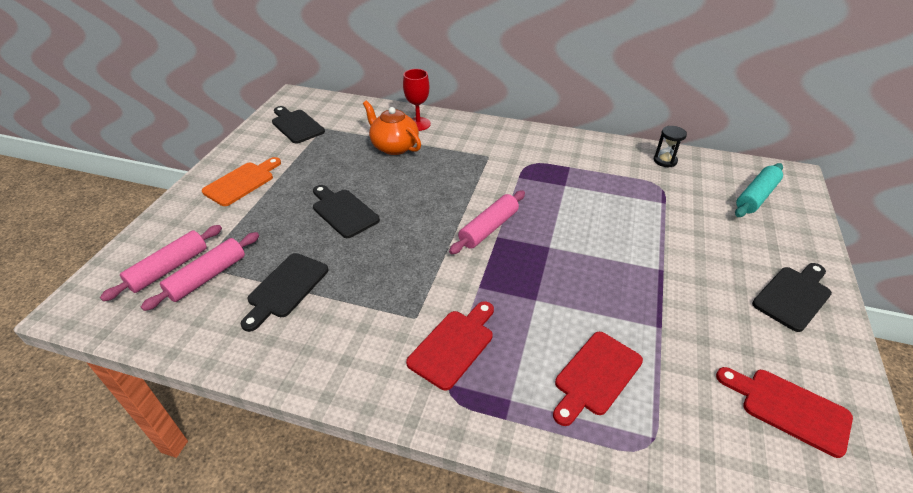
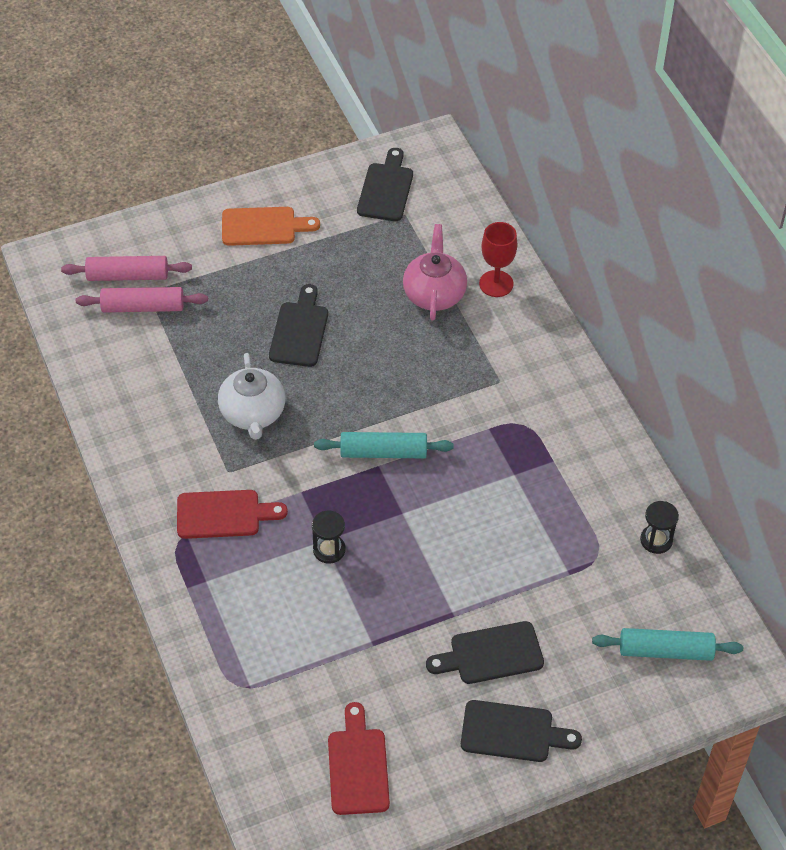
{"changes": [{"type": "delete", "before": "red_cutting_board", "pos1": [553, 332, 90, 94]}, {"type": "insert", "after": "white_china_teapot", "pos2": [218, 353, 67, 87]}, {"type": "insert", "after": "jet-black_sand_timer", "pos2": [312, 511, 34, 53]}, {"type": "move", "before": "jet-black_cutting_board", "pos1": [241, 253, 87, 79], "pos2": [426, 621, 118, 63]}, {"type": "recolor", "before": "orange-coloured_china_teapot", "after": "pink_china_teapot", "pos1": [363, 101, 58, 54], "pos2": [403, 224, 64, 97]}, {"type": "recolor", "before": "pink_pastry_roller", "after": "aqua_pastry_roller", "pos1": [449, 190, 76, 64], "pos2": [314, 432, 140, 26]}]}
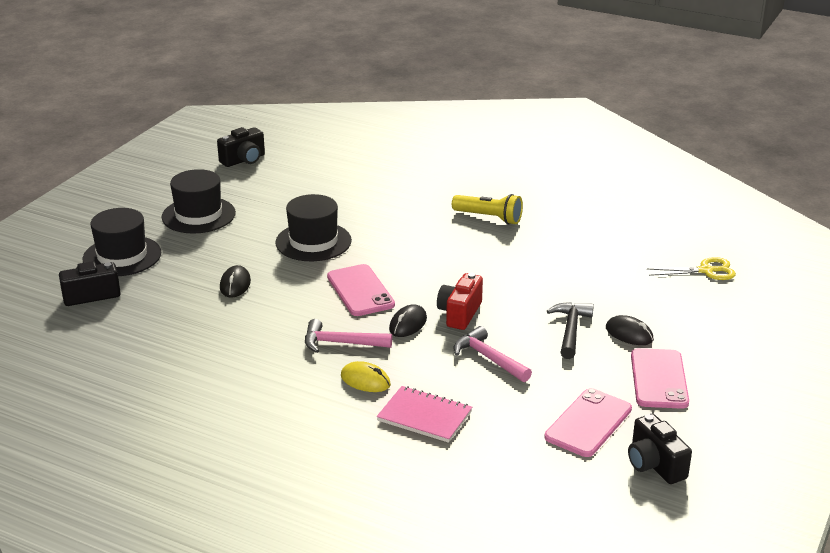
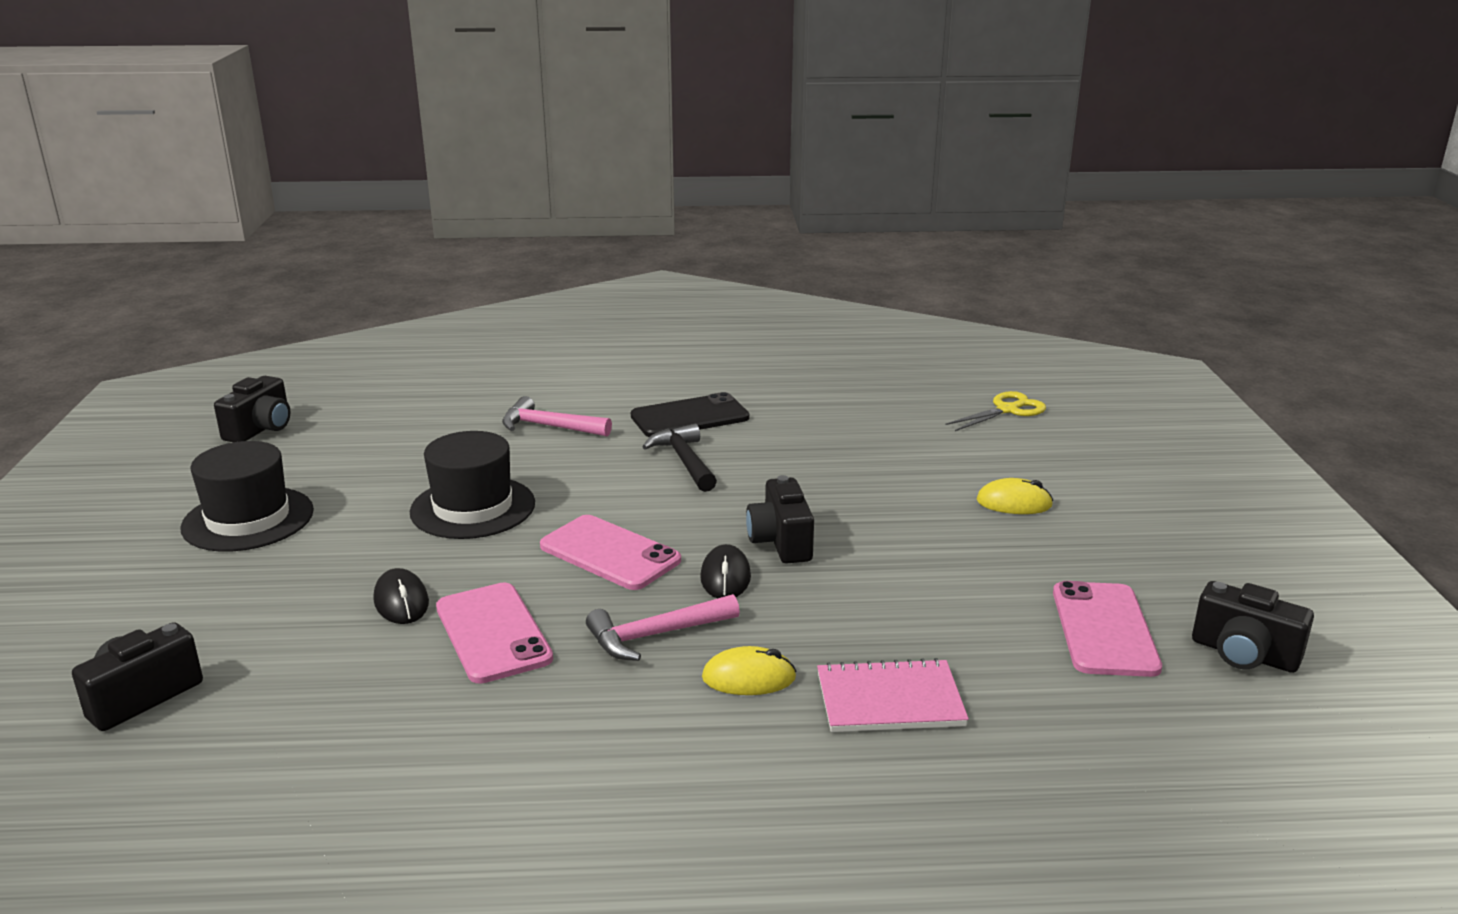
{"changes": [{"type": "delete", "before": "jet-black_tall_hat", "pos1": [82, 208, 79, 68]}, {"type": "move", "before": "pink_claw_hammer", "pos1": [453, 326, 79, 56], "pos2": [502, 396, 110, 41]}, {"type": "move", "before": "jet-black_claw_hammer", "pos1": [547, 302, 47, 57], "pos2": [642, 424, 75, 68]}, {"type": "move", "before": "pink_smartphone", "pos1": [631, 348, 58, 61], "pos2": [436, 582, 117, 102]}, {"type": "replace", "before": "golden_flashlight", "after": "jet-black_smartphone", "pos1": [452, 194, 71, 31], "pos2": [631, 392, 118, 45]}, {"type": "recolor", "before": "red_camera", "after": "jet-black_camera", "pos1": [437, 273, 46, 57], "pos2": [746, 475, 68, 89]}, {"type": "recolor", "before": "jet-black_PC_mouse", "after": "golden_PC_mouse", "pos1": [606, 315, 48, 30], "pos2": [977, 478, 76, 36]}]}
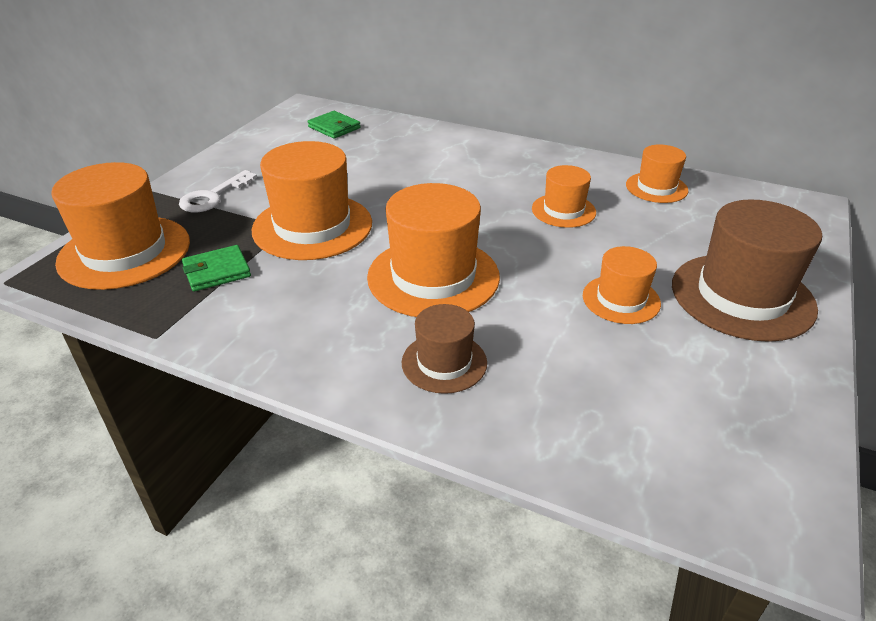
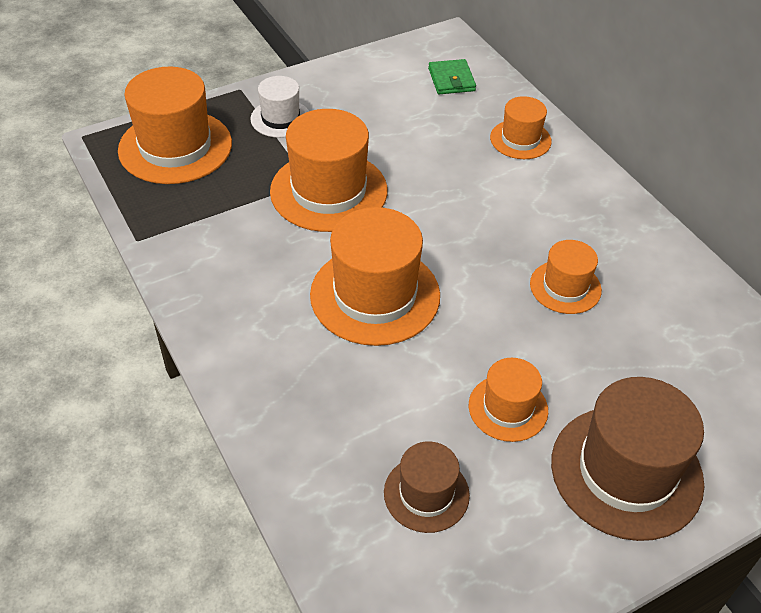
{"changes": [{"type": "delete", "before": "emerald_billfold", "pos1": [182, 245, 69, 47]}, {"type": "move", "before": "brown_tall_hat", "pos1": [401, 304, 86, 90], "pos2": [384, 441, 86, 92]}, {"type": "move", "before": "orange-coloured_tall_hat", "pos1": [626, 144, 62, 59], "pos2": [490, 96, 62, 63]}, {"type": "replace", "before": "white_latchkey", "after": "white_tall_hat", "pos1": [179, 170, 78, 42], "pos2": [251, 76, 58, 62]}]}
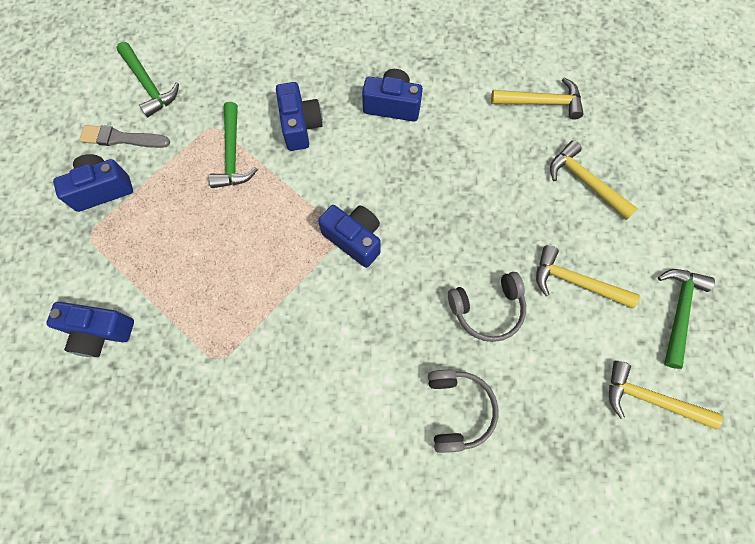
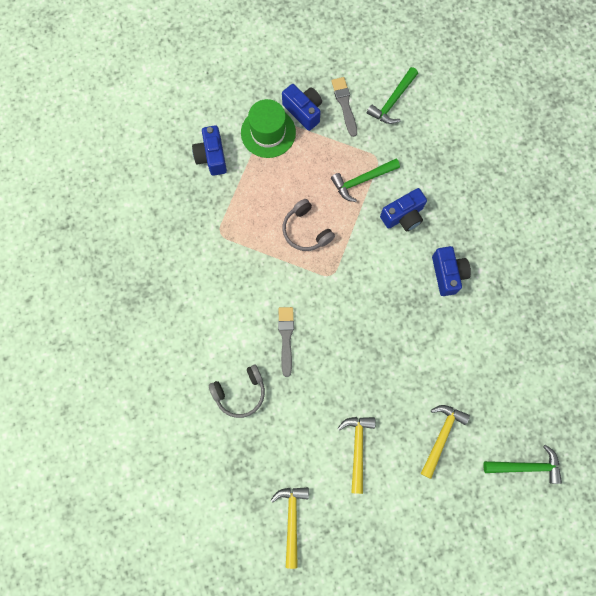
{"changes": [{"type": "delete", "before": "blue_camera", "pos1": [318, 205, 63, 63]}, {"type": "delete", "before": "golden_claw_hammer", "pos1": [491, 77, 93, 43]}, {"type": "insert", "after": "emerald_tall_hat", "pos2": [241, 99, 55, 59]}, {"type": "insert", "after": "gray_paintbrush", "pos2": [278, 307, 16, 70]}, {"type": "move", "before": "gray_over-ear_headphones", "pos1": [448, 272, 78, 70], "pos2": [282, 199, 53, 52]}, {"type": "move", "before": "emerald_claw_hammer", "pos1": [658, 269, 57, 100], "pos2": [483, 445, 79, 39]}]}
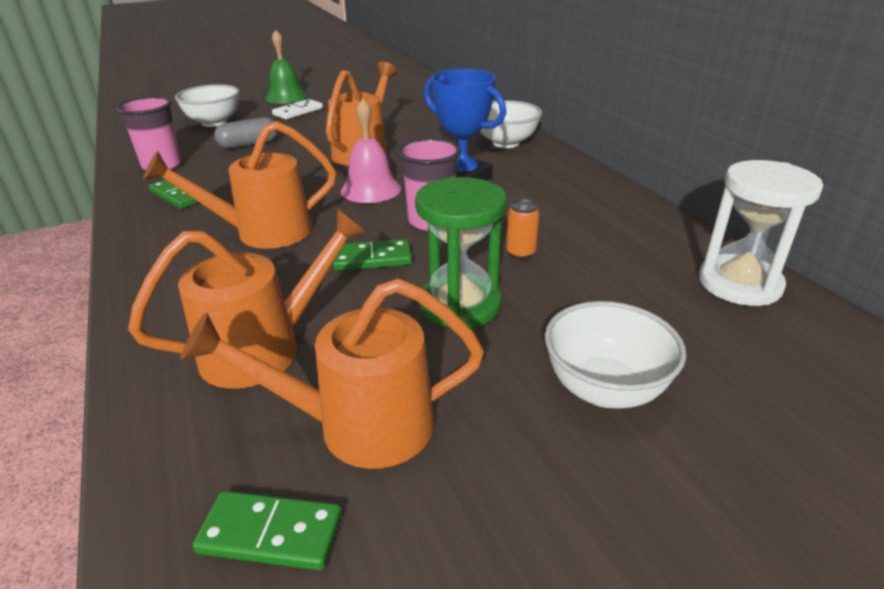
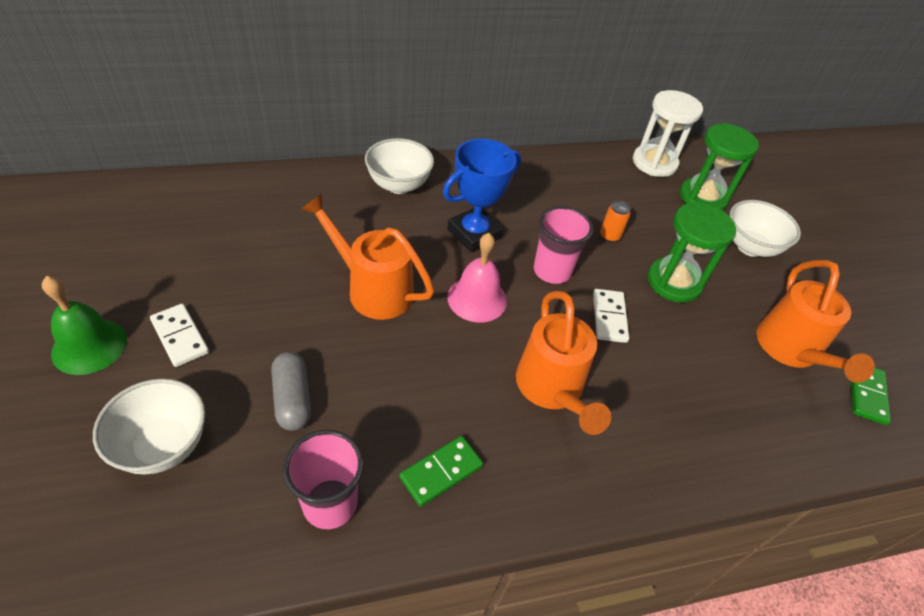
{"changes": [{"type": "delete", "before": "orange-coloured_watering_can", "pos1": [128, 208, 240, 181]}, {"type": "insert", "after": "emerald_sand_timer", "pos2": [680, 123, 79, 88]}, {"type": "recolor", "before": "emerald_domino_tile", "after": "white_domino_tile", "pos1": [333, 239, 79, 32], "pos2": [593, 289, 36, 54]}]}
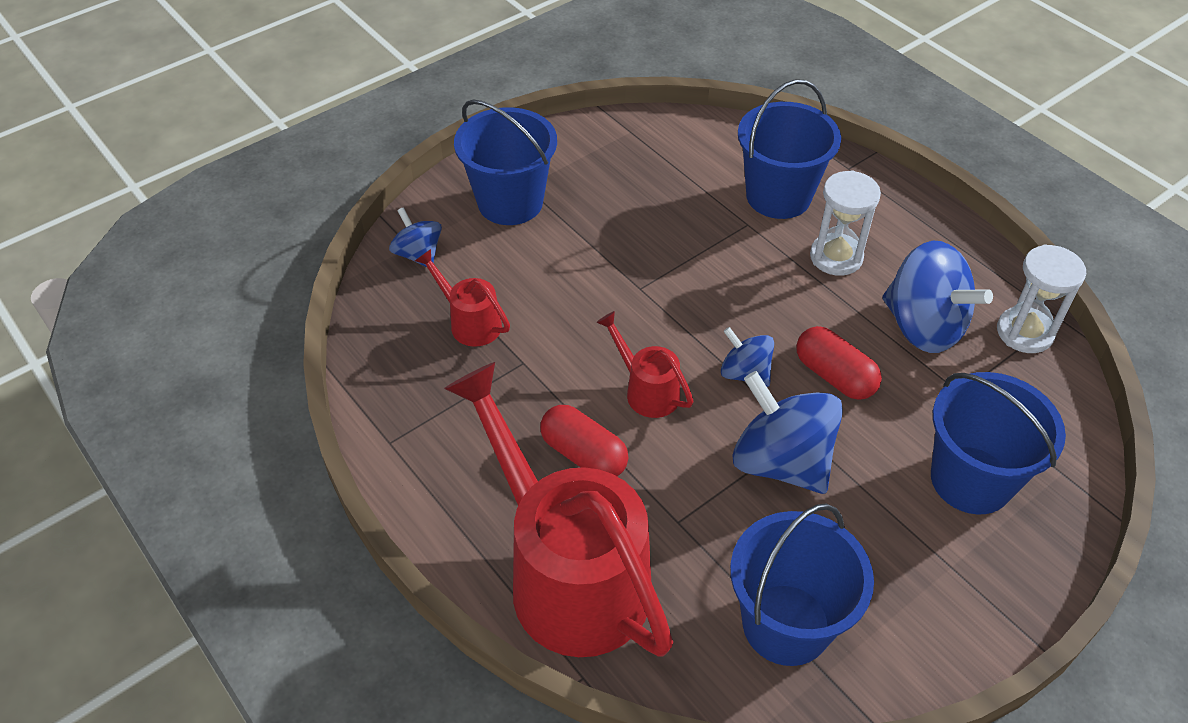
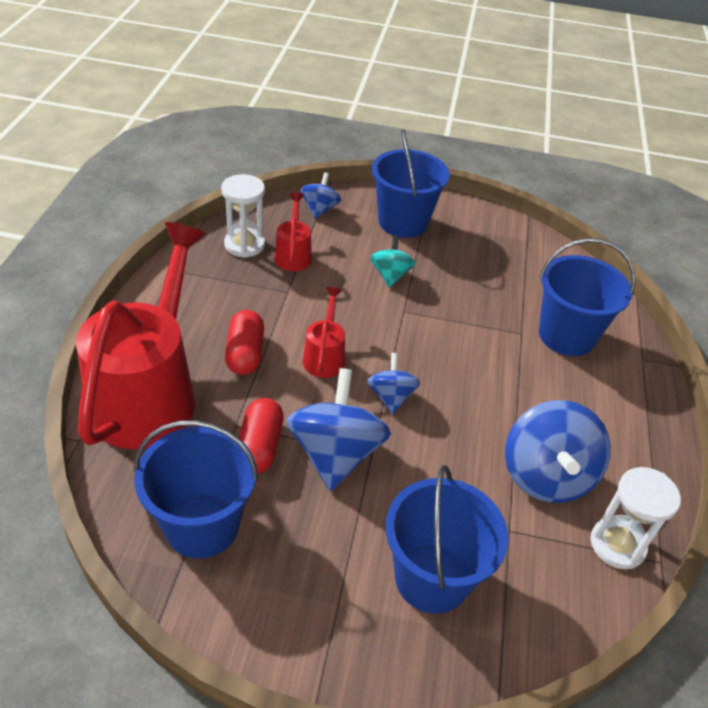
{"changes": [{"type": "insert", "after": "aqua_whirligig", "pos2": [370, 236, 45, 51]}, {"type": "move", "before": "red_pill_shape", "pos1": [796, 326, 86, 74], "pos2": [238, 398, 46, 76]}, {"type": "move", "before": "white_sand_timer", "pos1": [810, 170, 71, 106], "pos2": [221, 174, 44, 84]}]}
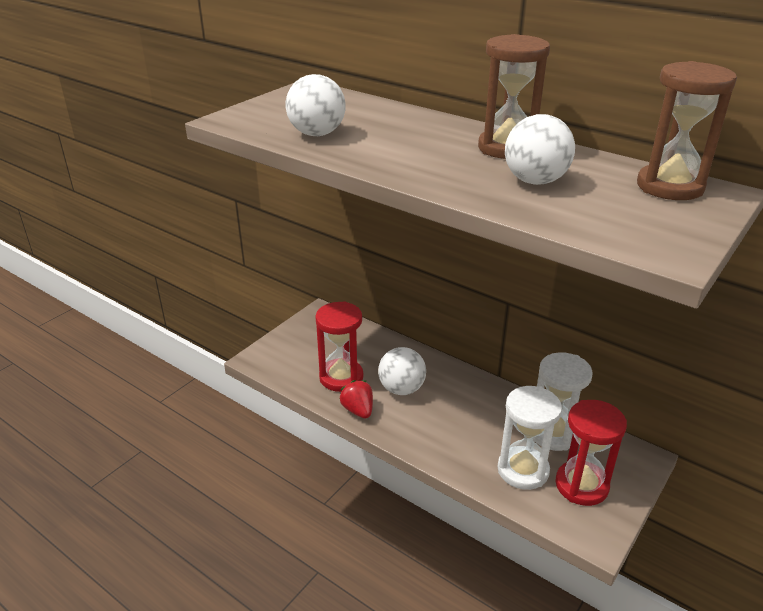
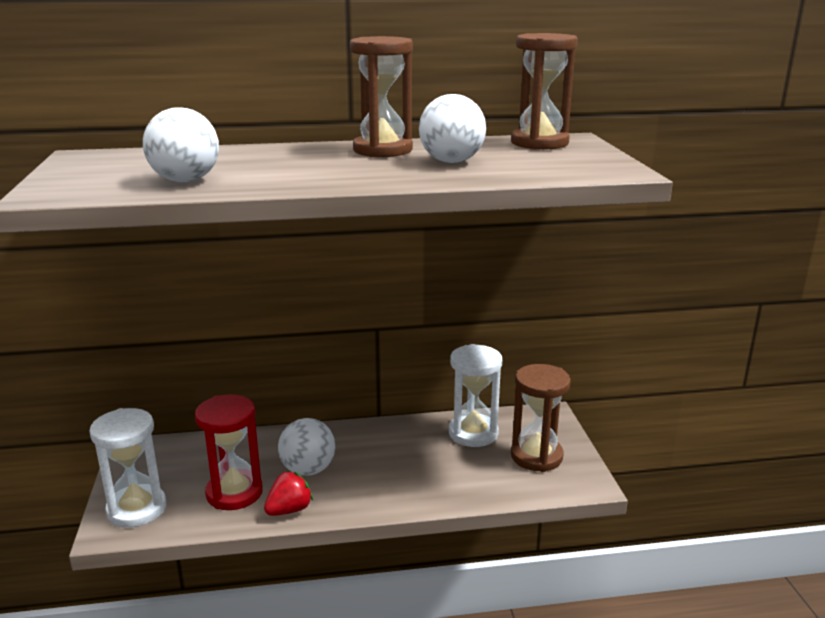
{"changes": [{"type": "move", "before": "white_sand_timer", "pos1": [498, 386, 64, 104], "pos2": [89, 408, 77, 120]}, {"type": "recolor", "before": "red_sand_timer", "after": "brown_sand_timer", "pos1": [555, 400, 72, 106], "pos2": [511, 364, 60, 108]}, {"type": "rotate", "before": "red_strawberry", "pos1": [339, 380, 34, 39], "pos2": [264, 471, 49, 45], "turn": 120}]}
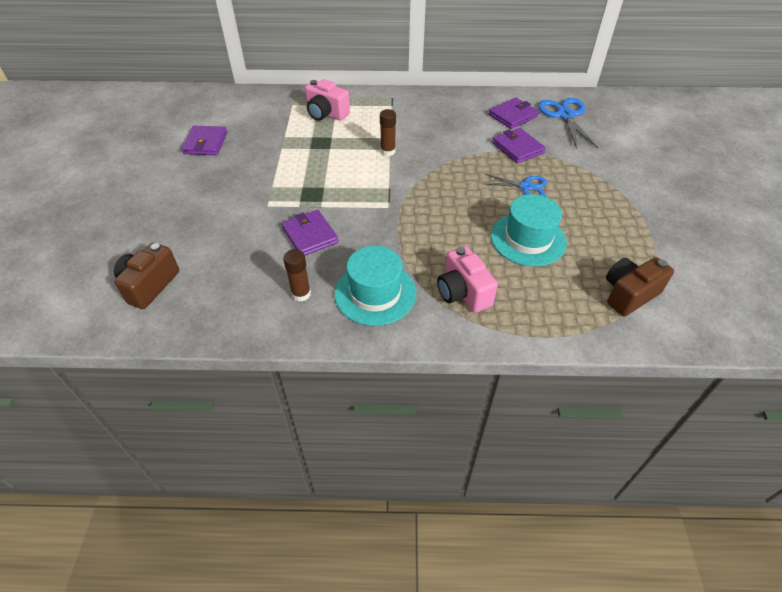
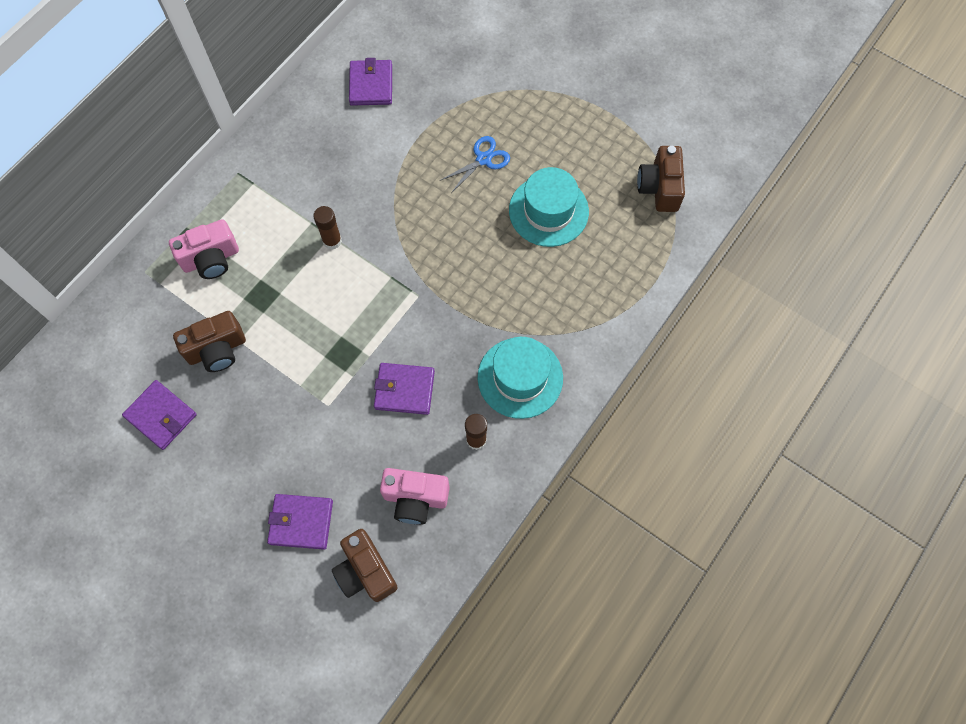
{"changes": [{"type": "delete", "before": "blue_pair_of_scissors", "pos1": [538, 98, 60, 51]}, {"type": "insert", "after": "brown_camera", "pos2": [173, 311, 73, 61]}, {"type": "move", "before": "pink_camera", "pos1": [437, 246, 61, 67], "pos2": [380, 468, 70, 57]}, {"type": "move", "before": "violet_billfold", "pos1": [493, 128, 53, 35], "pos2": [267, 494, 66, 56]}]}
